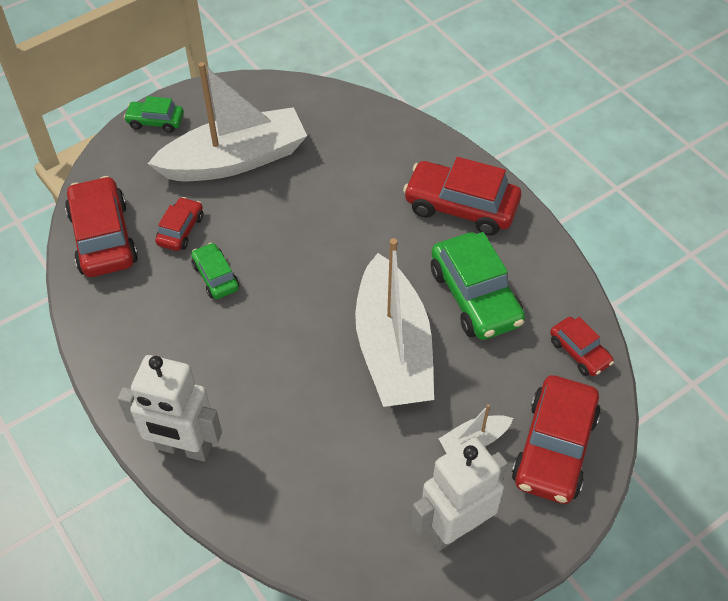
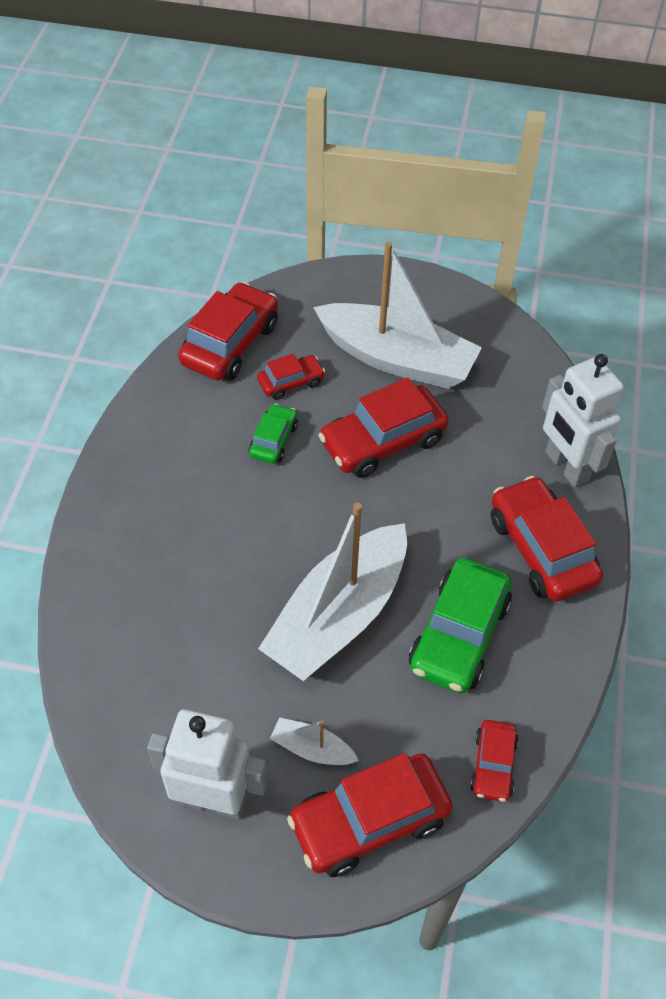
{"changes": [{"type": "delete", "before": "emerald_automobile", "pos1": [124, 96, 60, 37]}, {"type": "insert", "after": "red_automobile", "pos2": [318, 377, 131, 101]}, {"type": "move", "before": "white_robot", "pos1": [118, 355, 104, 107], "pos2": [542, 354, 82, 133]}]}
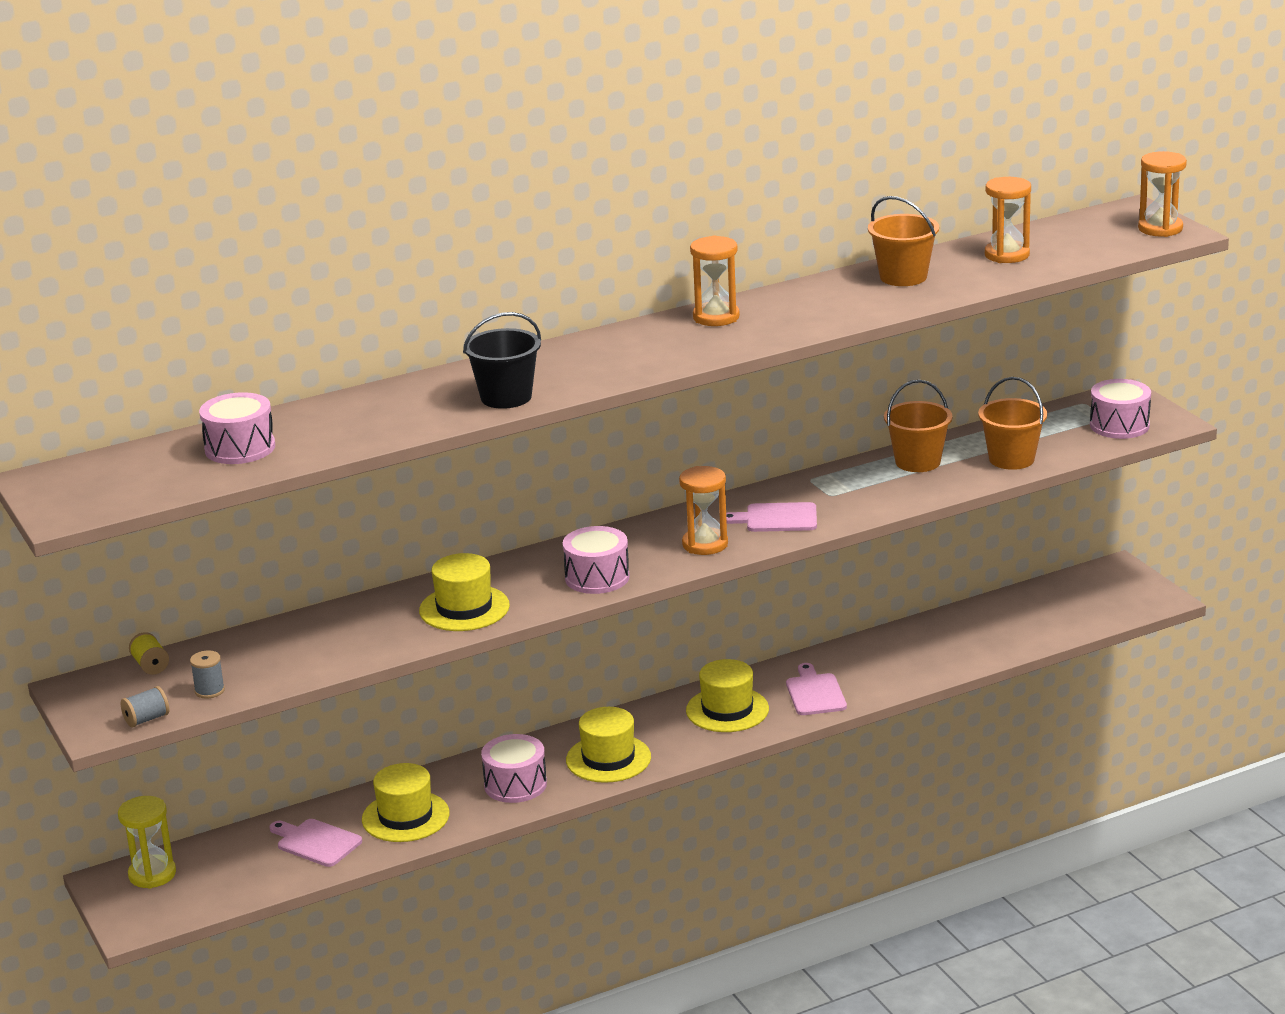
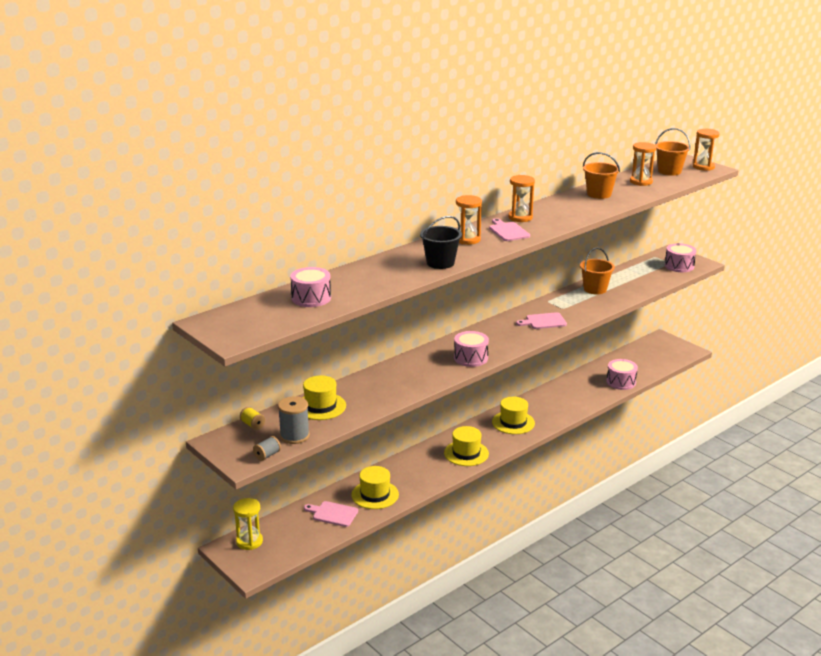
{"changes": [{"type": "move", "before": "golden_tall_hat", "pos1": [419, 553, 91, 78], "pos2": [302, 375, 44, 45]}, {"type": "move", "before": "pink_drum", "pos1": [481, 734, 66, 69], "pos2": [606, 359, 32, 31]}, {"type": "move", "before": "orange-coloured_sand_timer", "pos1": [679, 466, 49, 89], "pos2": [456, 195, 26, 50]}, {"type": "move", "before": "pink_cutting_board", "pos1": [786, 663, 61, 52], "pos2": [489, 218, 41, 23]}, {"type": "move", "before": "orange-coloured_pail", "pos1": [978, 377, 69, 93], "pos2": [655, 128, 36, 48]}, {"type": "resize", "before": "gray_spool", "pos1": [190, 650, 35, 49], "pos2": [278, 396, 32, 48], "scale": 1.75}]}
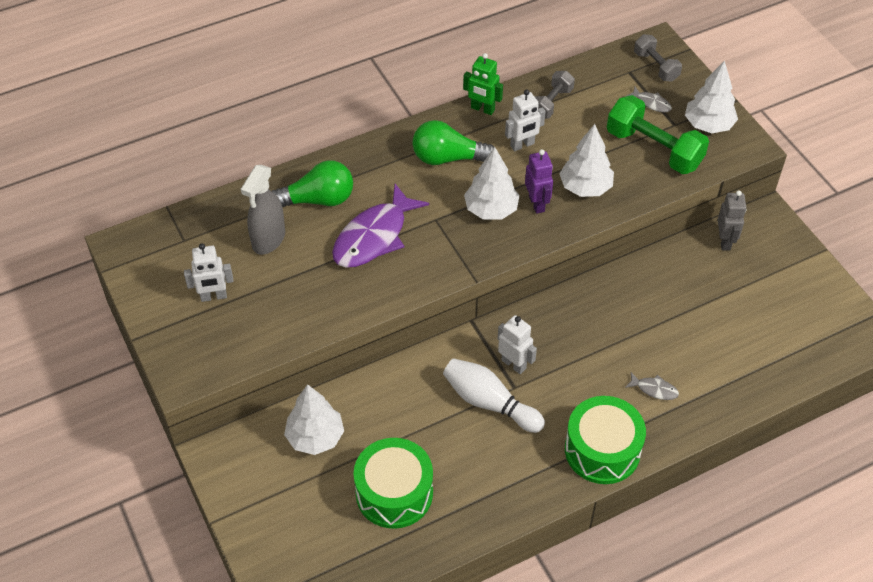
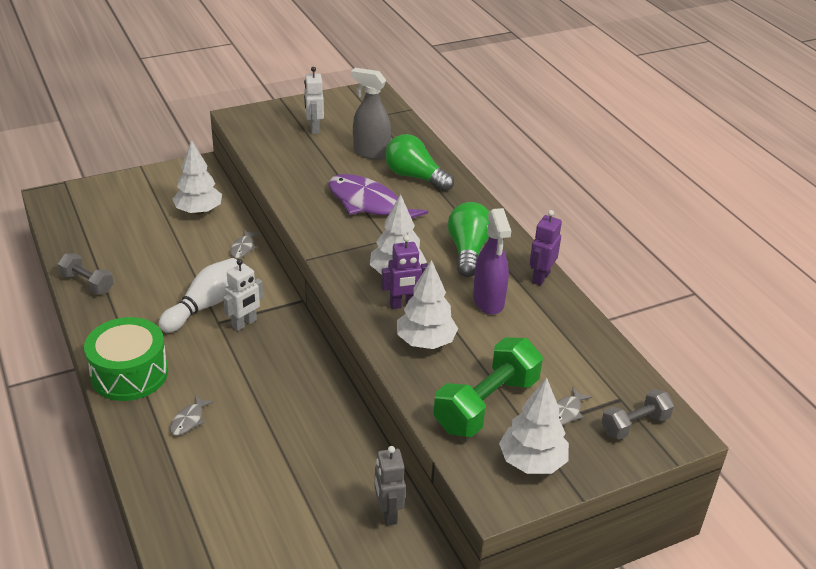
{"changes": [{"type": "delete", "before": "emerald_drum", "pos1": [354, 438, 79, 91]}, {"type": "insert", "after": "gray_toy_fish", "pos2": [230, 230, 29, 28]}, {"type": "move", "before": "gray_free_weight", "pos1": [535, 71, 40, 48], "pos2": [58, 253, 56, 41]}, {"type": "replace", "before": "white_robot", "after": "violet_spray_bottle", "pos1": [505, 89, 41, 62], "pos2": [473, 208, 38, 107]}, {"type": "recolor", "before": "emerald_robot", "after": "violet_robot", "pos1": [463, 53, 40, 62], "pos2": [529, 210, 33, 76]}, {"type": "rotate", "before": "emerald_bulb", "pos1": [272, 160, 81, 47], "pos2": [385, 134, 69, 57], "turn": 135}, {"type": "rotate", "before": "gray_robot", "pos1": [718, 190, 29, 61], "pos2": [375, 446, 31, 80], "turn": 75}]}
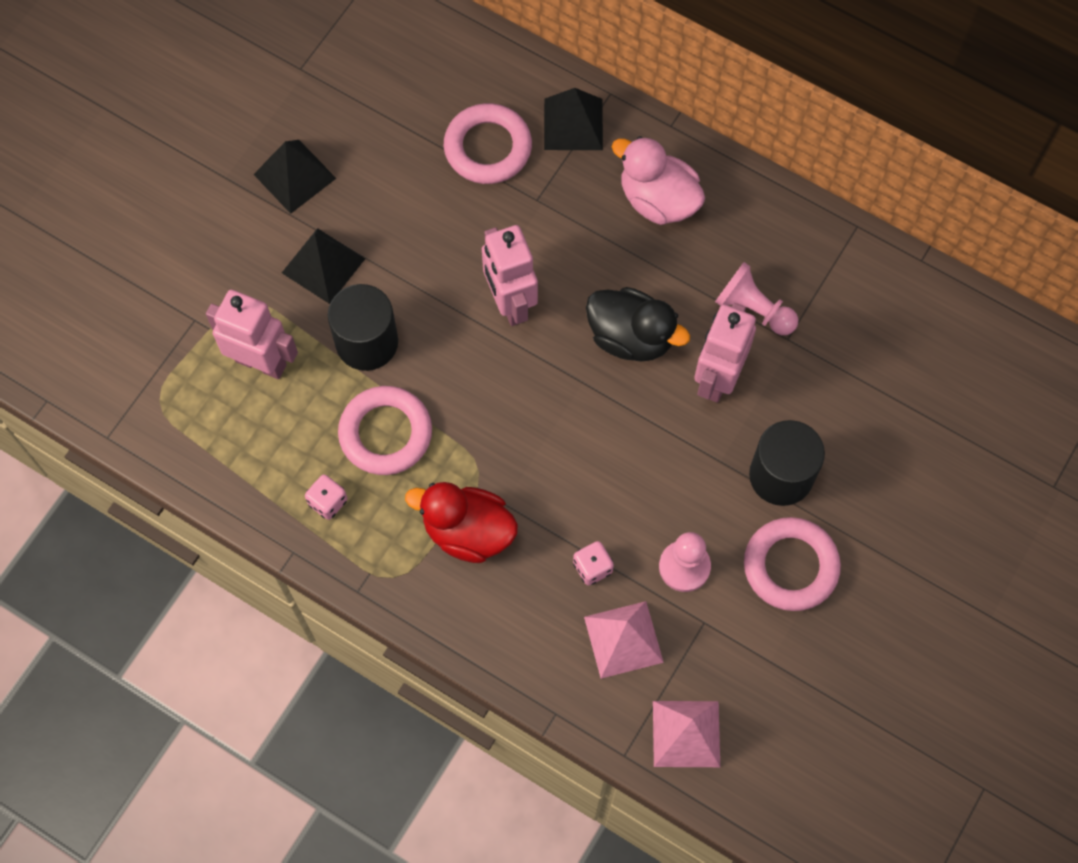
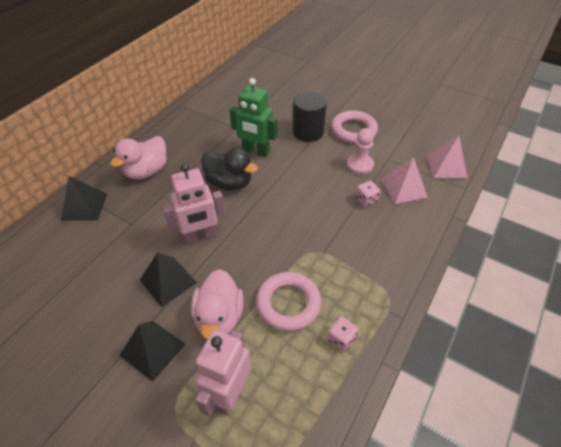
{"changes": [{"type": "delete", "before": "red_toy_duck", "pos1": [405, 482, 113, 81]}, {"type": "delete", "before": "pink_ring", "pos1": [444, 103, 88, 81]}, {"type": "delete", "before": "pink_chess_pawn", "pos1": [715, 262, 83, 73]}, {"type": "move", "before": "jet-black_solid_pyramid", "pos1": [253, 140, 83, 74], "pos2": [140, 252, 57, 55]}, {"type": "replace", "before": "jet-black_cylinder", "after": "pink_toy_duck", "pos1": [328, 284, 70, 87], "pos2": [191, 269, 53, 70]}, {"type": "recolor", "before": "pink_robot", "after": "emerald_robot", "pos1": [694, 303, 62, 100], "pos2": [230, 78, 47, 79]}, {"type": "rotate", "before": "jet-black_toy_duck", "pos1": [586, 287, 104, 75], "pos2": [201, 148, 57, 42], "turn": 90}]}
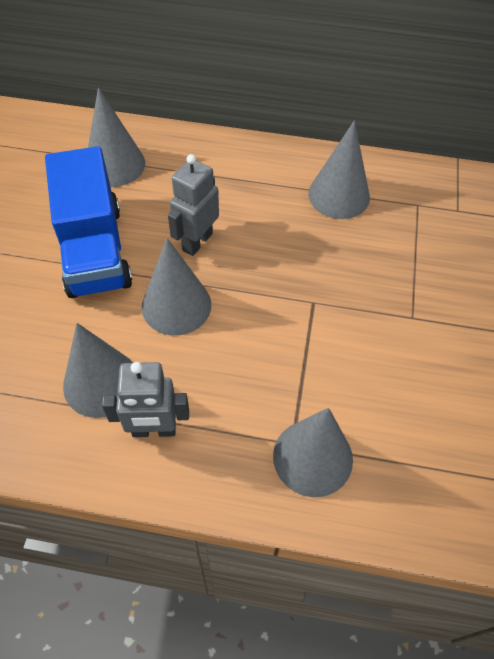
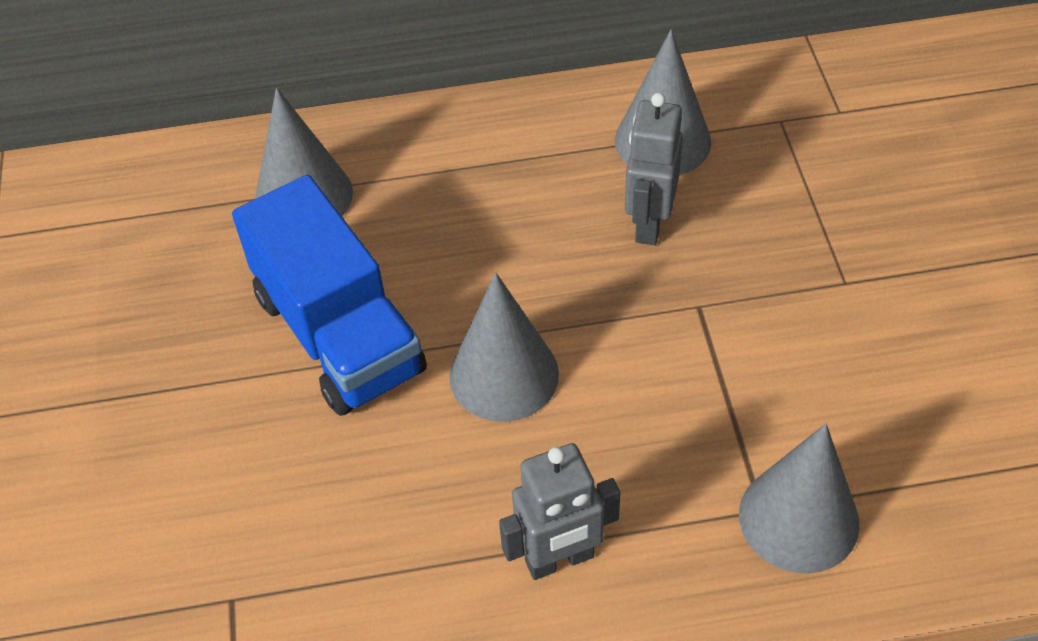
{"changes": [{"type": "delete", "before": "gray_cone_shape", "pos1": [63, 323, 70, 95]}, {"type": "move", "before": "gray_robot", "pos1": [168, 154, 51, 102], "pos2": [625, 93, 58, 152]}]}
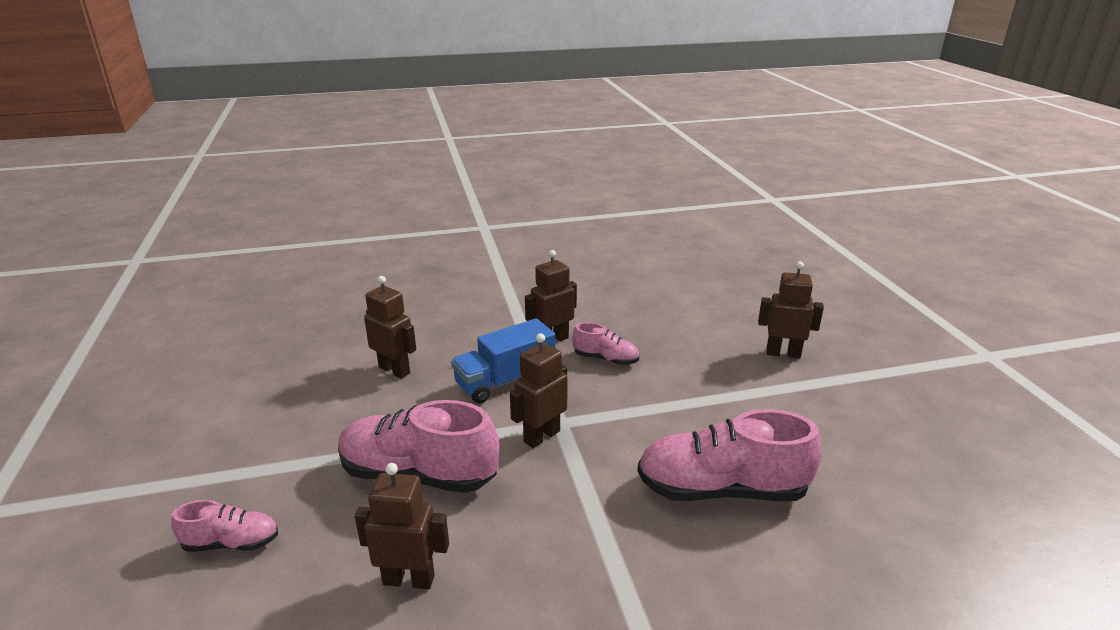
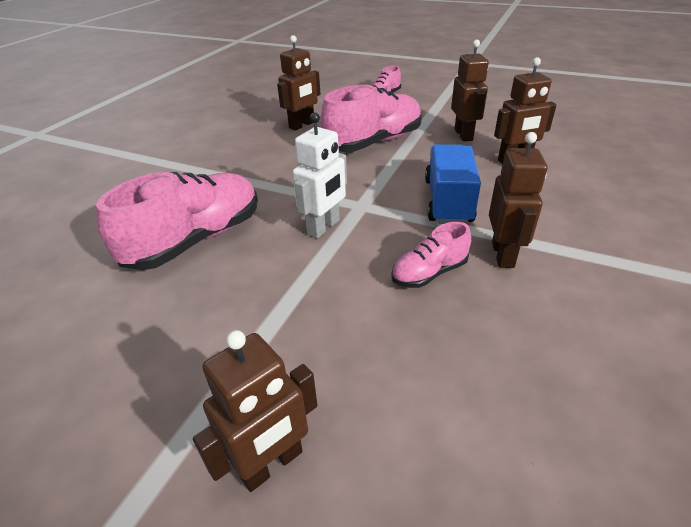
{"changes": [{"type": "insert", "after": "white_robot", "pos2": [292, 112, 55, 126]}, {"type": "move", "before": "brown_robot", "pos1": [510, 333, 58, 115], "pos2": [451, 40, 38, 102]}]}
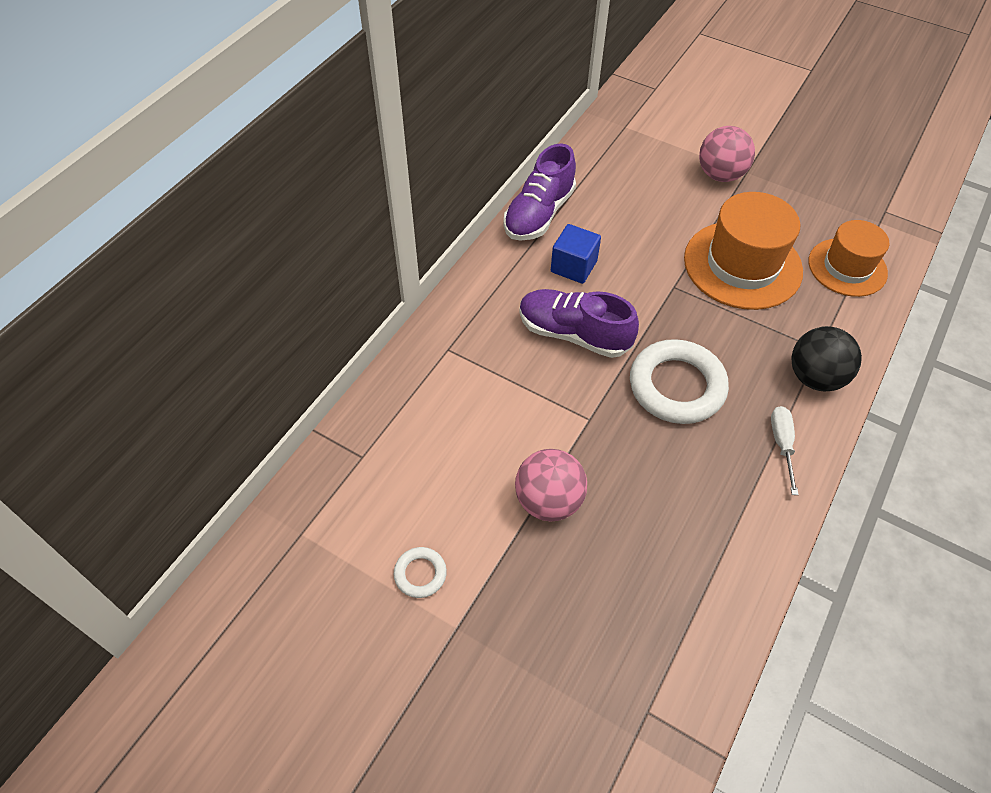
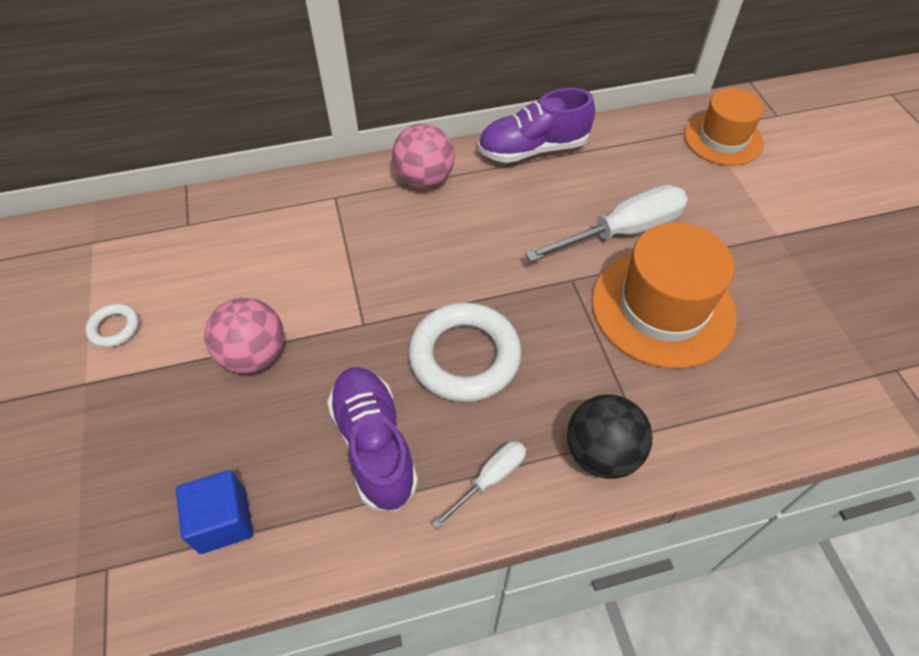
{"changes": [{"type": "insert", "after": "white_screwdriver", "pos2": [525, 185, 163, 77]}, {"type": "move", "before": "violet_lace-up_shoe", "pos1": [519, 289, 120, 69], "pos2": [327, 367, 91, 145]}, {"type": "move", "before": "blue_block", "pos1": [551, 224, 50, 60], "pos2": [176, 470, 77, 84]}, {"type": "move", "before": "pink_ball", "pos1": [699, 126, 56, 56], "pos2": [392, 123, 63, 65]}, {"type": "move", "before": "orange-coloured_tall_hat", "pos1": [808, 220, 81, 77], "pos2": [684, 88, 80, 78]}]}
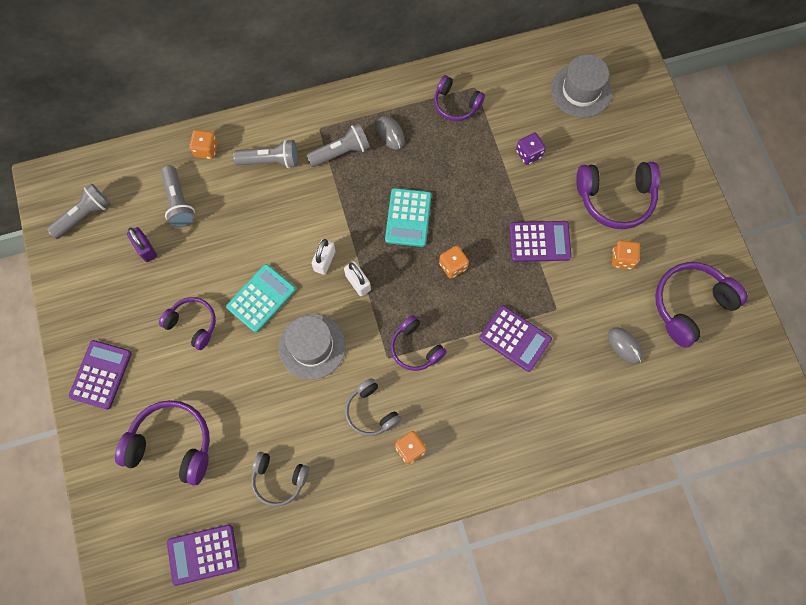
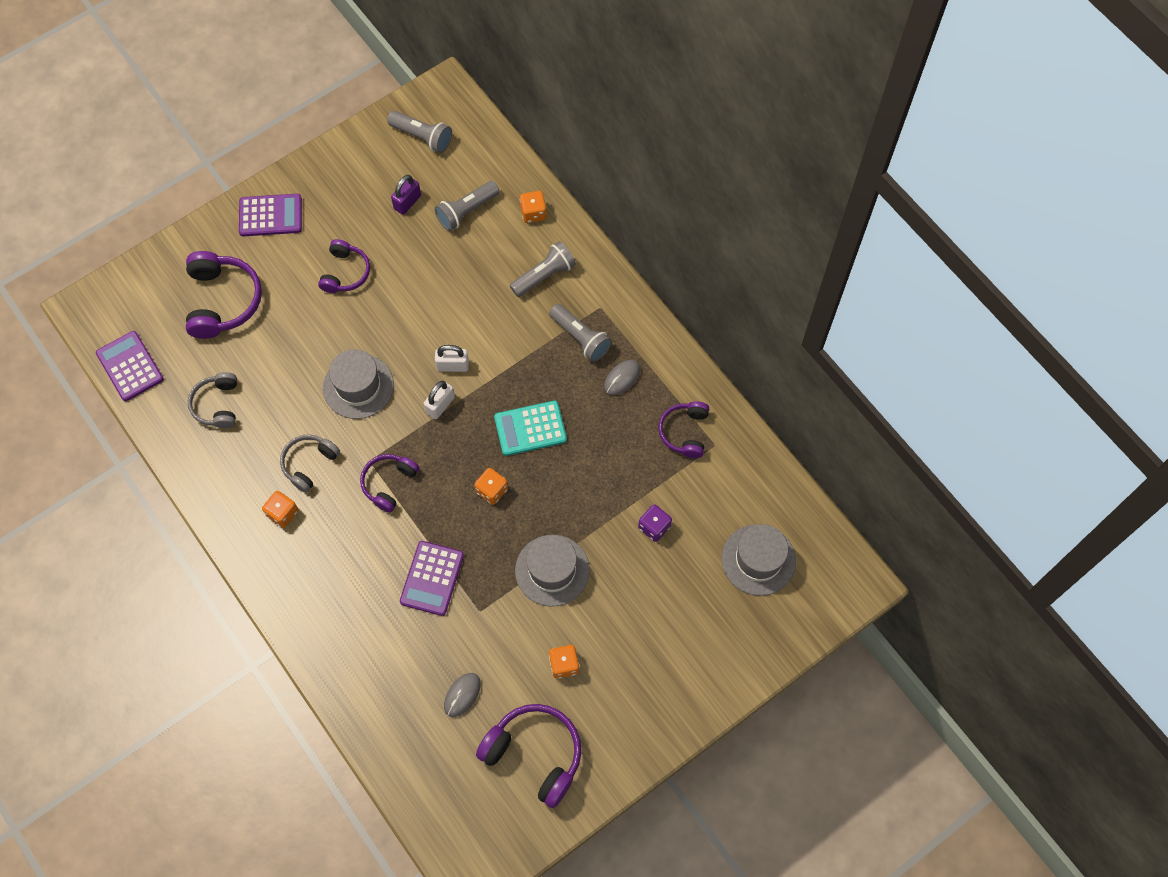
{"changes": [{"type": "delete", "before": "aqua_calculator", "pos1": [226, 264, 70, 68]}, {"type": "delete", "before": "violet_over-ear_headphones", "pos1": [576, 162, 84, 67]}, {"type": "replace", "before": "violet_calculator", "after": "gray_tall_hat", "pos1": [509, 221, 63, 41], "pos2": [515, 535, 75, 72]}, {"type": "rotate", "before": "gray_flashlight", "pos1": [233, 139, 65, 29], "pos2": [510, 241, 66, 56], "turn": -105}]}
